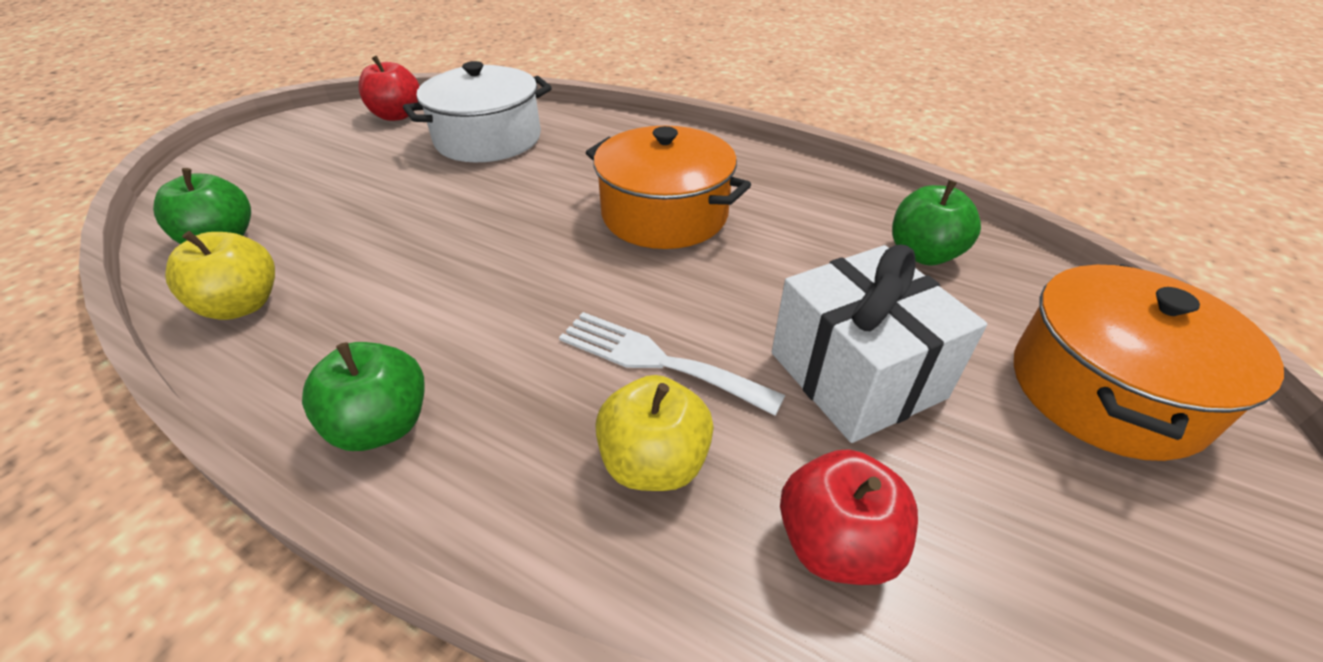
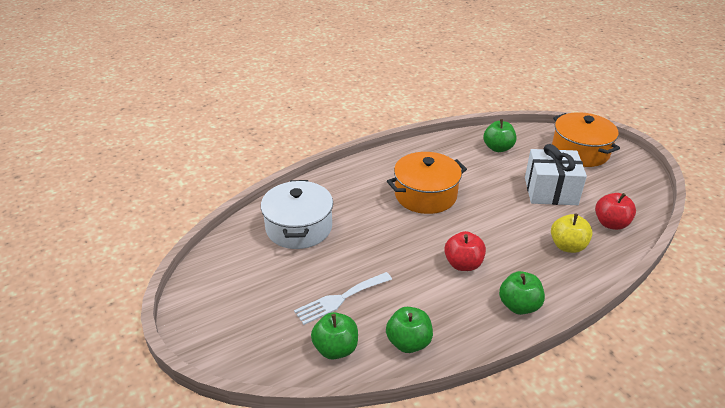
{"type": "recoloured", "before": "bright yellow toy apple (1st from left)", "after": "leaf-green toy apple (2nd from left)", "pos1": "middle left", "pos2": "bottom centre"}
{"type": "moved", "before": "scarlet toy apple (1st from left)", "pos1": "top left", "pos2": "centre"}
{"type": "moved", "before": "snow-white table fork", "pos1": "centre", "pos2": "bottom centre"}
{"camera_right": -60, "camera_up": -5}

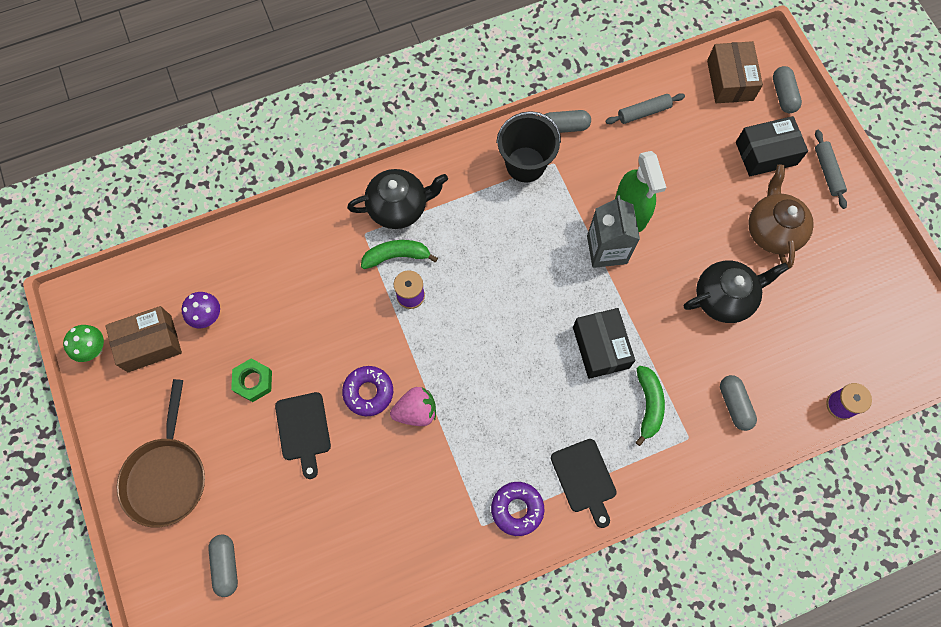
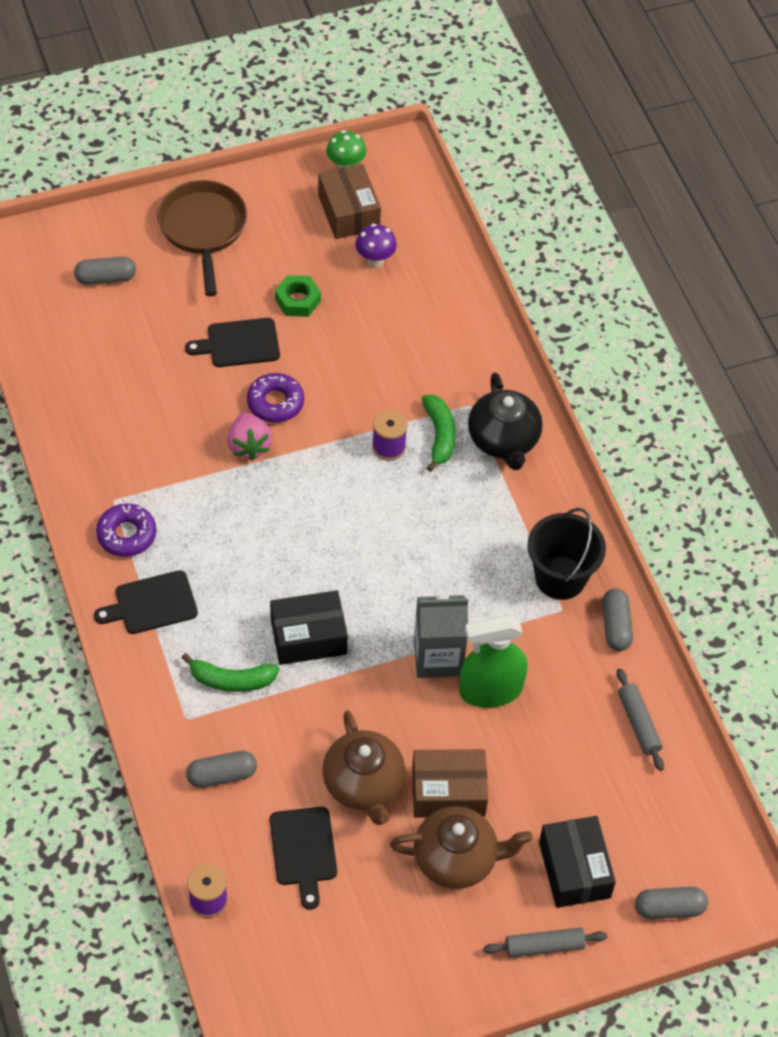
{"type": "turned", "before": "brown skillet", "pos1": "bottom left", "pos2": "top left", "turn": 75}
{"type": "recoloured", "before": "jet-black china teapot (2nd from left)", "after": "brown china teapot (1st from left)", "pos1": "middle right", "pos2": "bottom centre"}
{"type": "moved", "before": "brown parcel (2nd from left)", "pos1": "top right", "pos2": "bottom centre"}
{"type": "added", "after": "jet-black chopping board (3rd from left)", "pos2": "bottom centre"}
{"camera_right": 90, "camera_up": -15}

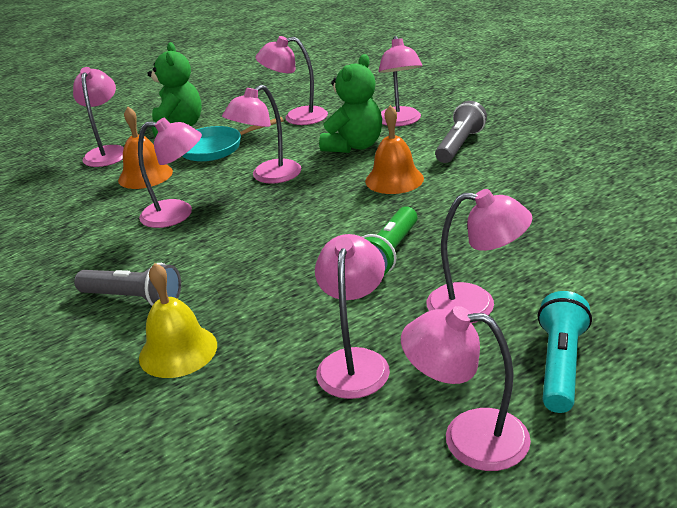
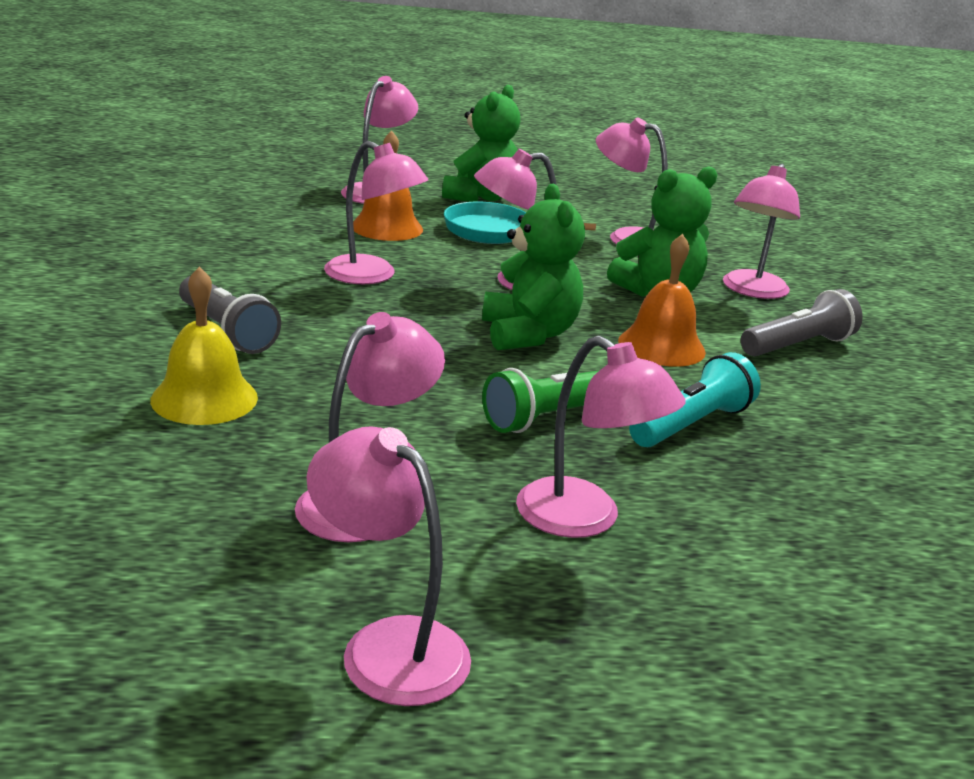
{"type": "moved", "before": "turquoise flashlight", "pos1": "bottom right", "pos2": "middle right"}
{"type": "added", "after": "leaf-green teddy bear (2nd from left)", "pos2": "centre"}
{"camera_right": 25, "camera_up": -5}

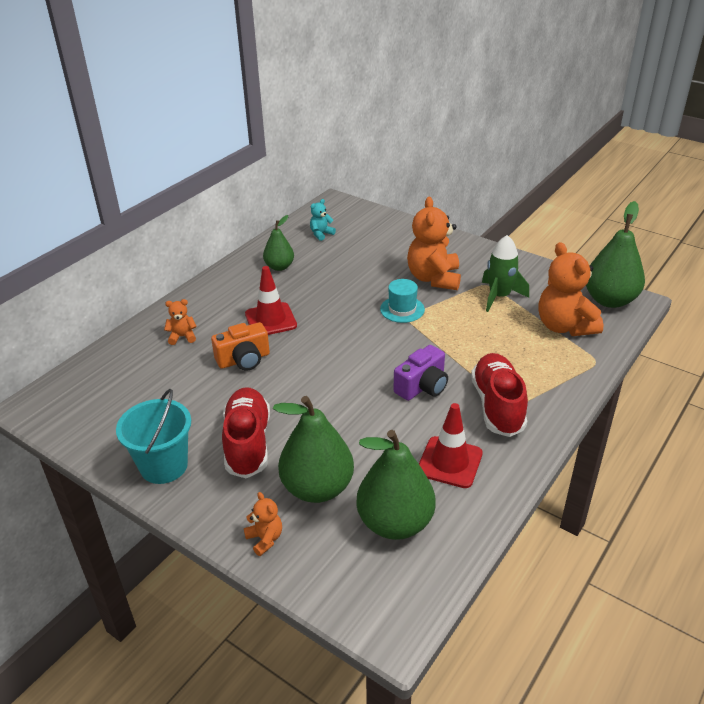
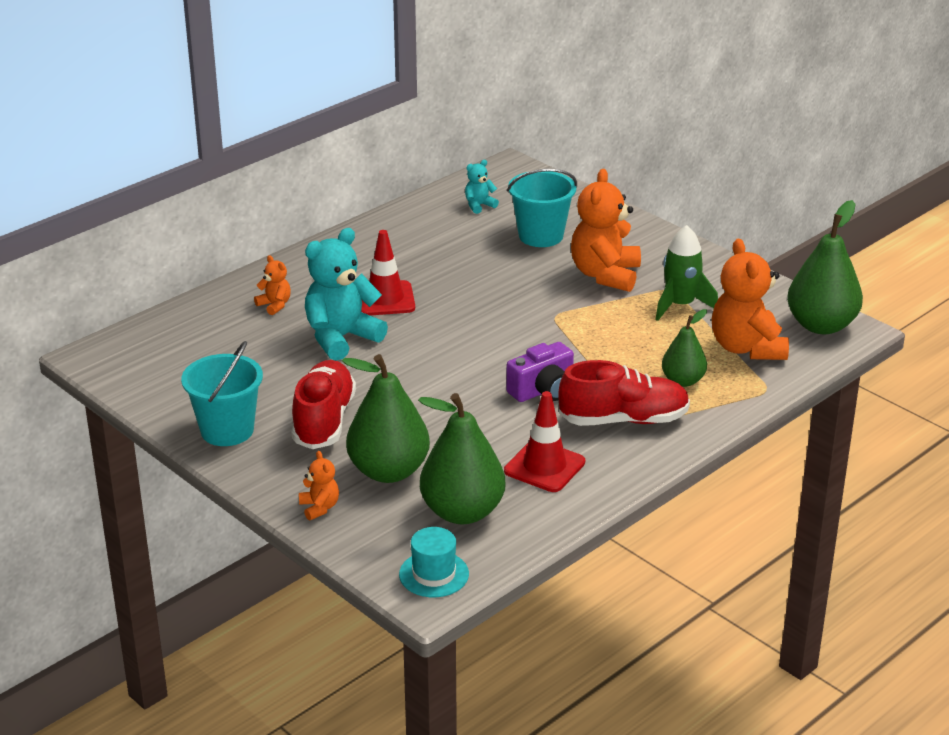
{"type": "turned", "before": "orange teddy bear (1st from left)", "pos1": "middle left", "pos2": "middle left", "turn": 45}
{"type": "replaced", "before": "orange camera", "after": "turquoise teddy bear (1st from left)", "pos1": "centre", "pos2": "centre"}
{"type": "moved", "before": "leaf-green toy pear (1st from left in the first image)", "after": "leaf-green toy pear (3rd from left)", "pos1": "centre", "pos2": "middle right"}
{"type": "moved", "before": "turquoise tall hat", "pos1": "centre", "pos2": "bottom centre"}
{"type": "turned", "before": "scarlet sneaker (2nd from left)", "pos1": "middle right", "pos2": "centre", "turn": 75}
{"type": "added", "after": "turquoise bucket (2nd from left)", "pos2": "top centre"}
{"camera_right": 10, "camera_up": -5}

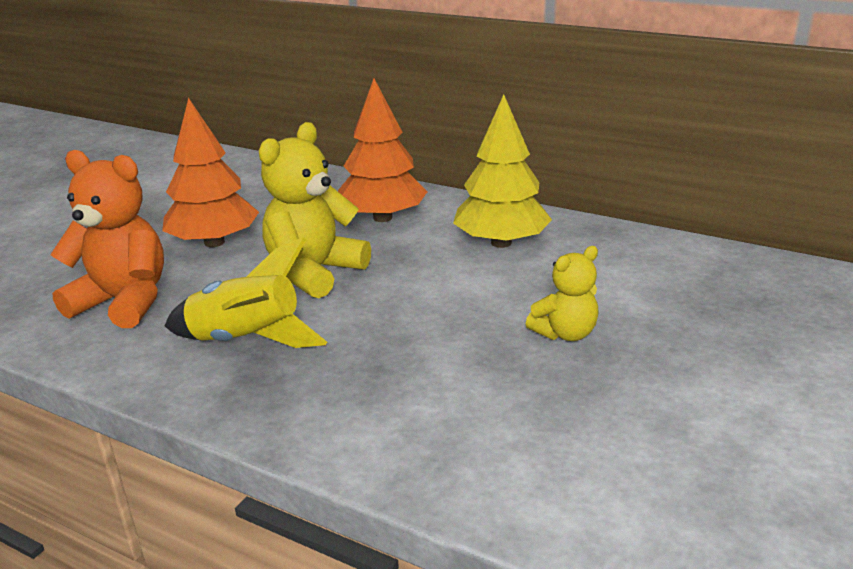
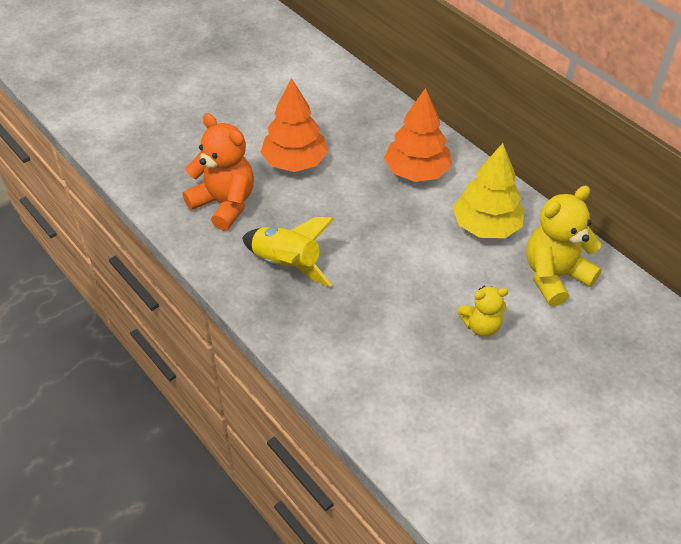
{"type": "moved", "before": "bright yellow teddy bear (1st from left in the first image)", "after": "bright yellow teddy bear (2nd from left)", "pos1": "centre", "pos2": "middle right"}
{"camera_right": 20, "camera_up": 20}

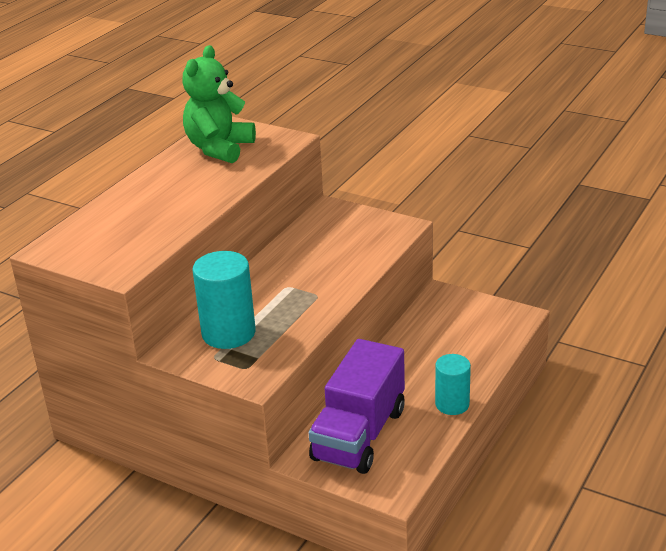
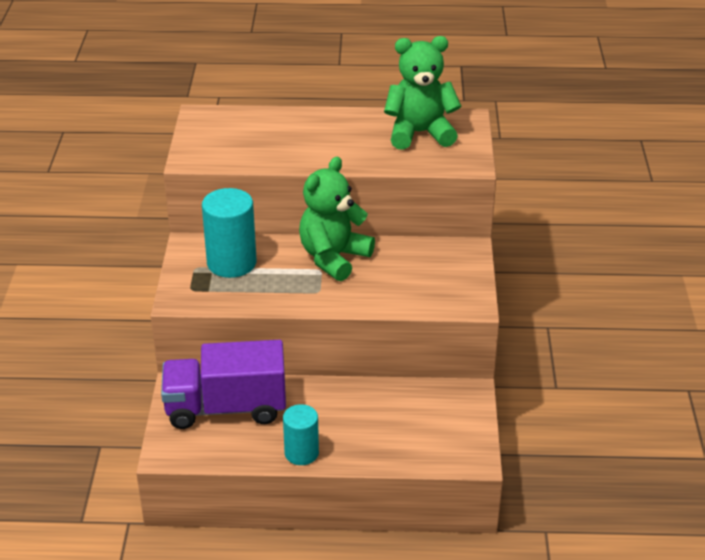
{"type": "added", "after": "leaf-green teddy bear (1st from left)", "pos2": "centre"}
{"camera_right": 60, "camera_up": 5}

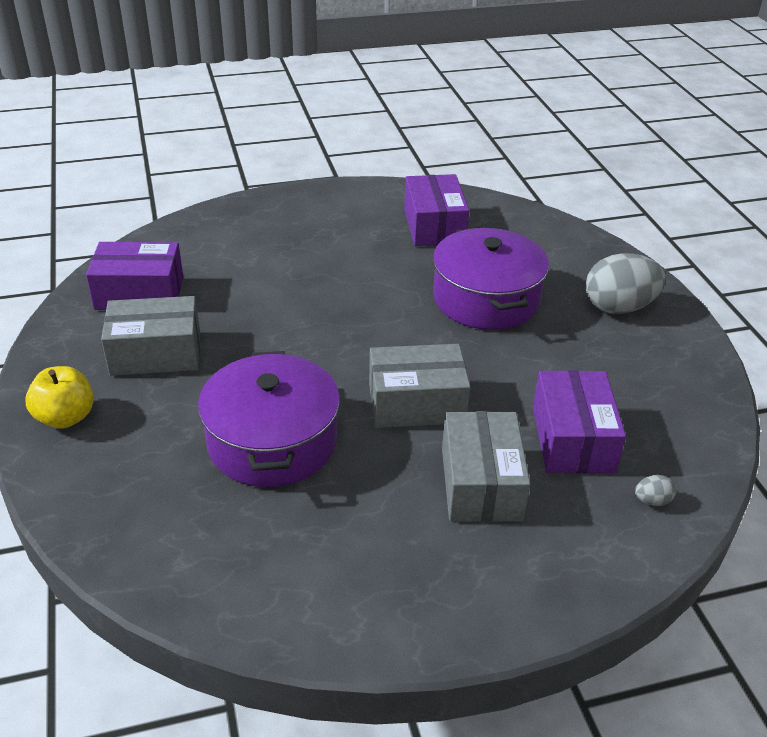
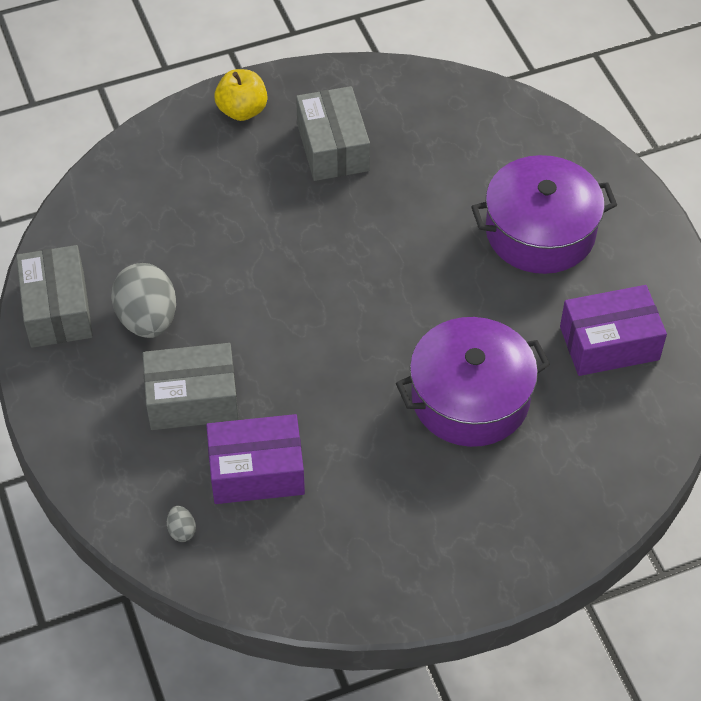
{"type": "removed", "before": "royal purple parcel (1st from left)", "pos1": "middle left"}
{"type": "moved", "before": "royal purple stockpot (1st from left in the first image)", "after": "royal purple stockpot (2nd from left)", "pos1": "centre", "pos2": "top right"}
{"type": "moved", "before": "grey parcel (2nd from left in the first image)", "after": "grey parcel (1st from left)", "pos1": "centre", "pos2": "middle left"}
{"type": "moved", "before": "grey egg shape (1st from left)", "pos1": "middle right", "pos2": "middle left"}
{"camera_right": 85, "camera_up": 15}

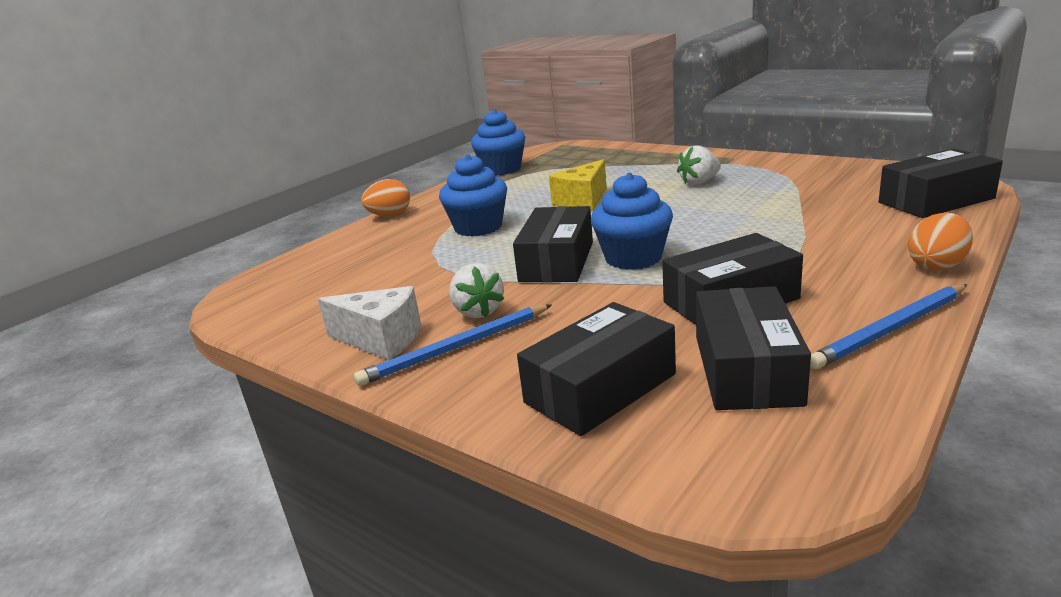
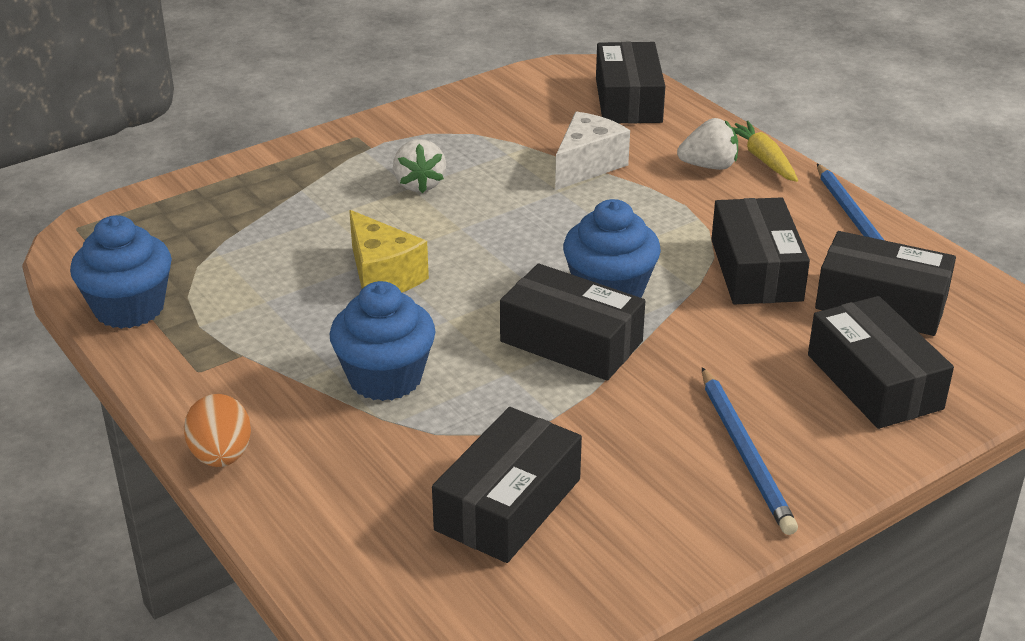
{"type": "moved", "before": "snow-white cheese", "pos1": "centre", "pos2": "top centre"}
{"type": "moved", "before": "snow-white strawberry (1st from left in the first image)", "after": "snow-white strawberry (2nd from left)", "pos1": "centre", "pos2": "top right"}
{"type": "replaced", "before": "orange egg shape (2nd from left)", "after": "bright yellow root vegetable", "pos1": "middle right", "pos2": "top right"}
{"type": "added", "after": "jet-black parcel (1st from left)", "pos2": "bottom centre"}
{"camera_right": -75, "camera_up": 10}

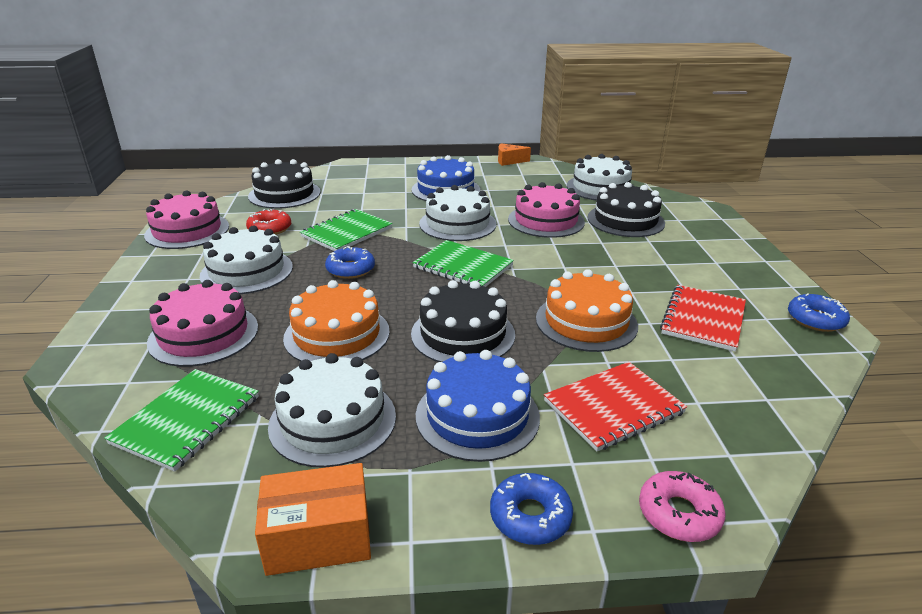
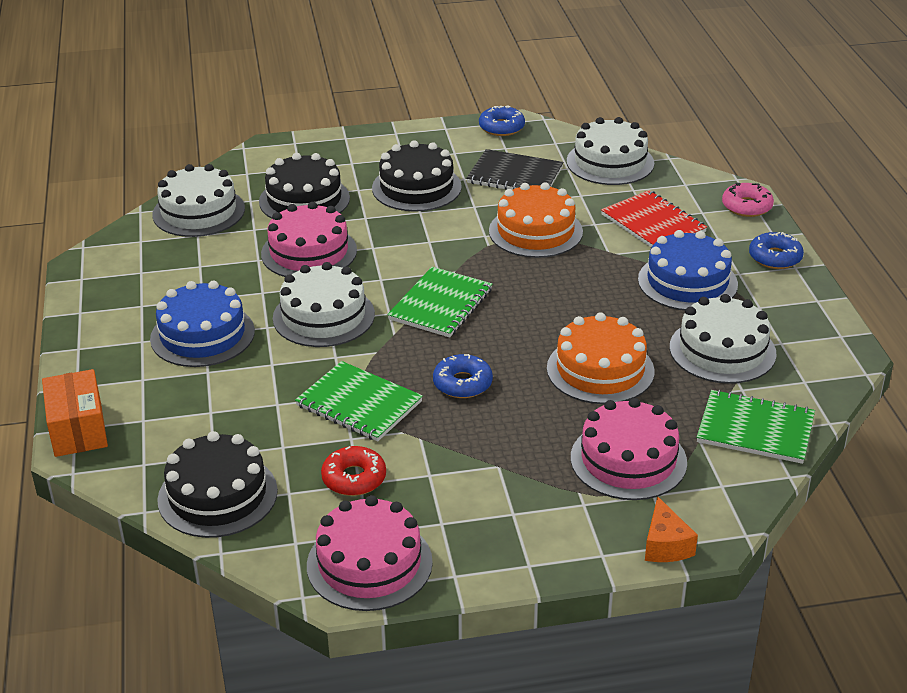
{"type": "moved", "before": "snow-white layer cake (1st from left in the first image)", "after": "snow-white layer cake (3rd from left)", "pos1": "middle left", "pos2": "top right"}
{"type": "moved", "before": "orange parcel", "pos1": "bottom centre", "pos2": "middle left"}
{"type": "moved", "before": "jet-black layer cake (2nd from left in the first image)", "after": "jet-black layer cake (3rd from left)", "pos1": "centre", "pos2": "top centre"}
{"type": "moved", "before": "orange cheese", "pos1": "top centre", "pos2": "bottom right"}
{"type": "recoloured", "before": "scarlet notepad (2nd from left)", "after": "jet-black notepad", "pos1": "middle right", "pos2": "top centre"}
{"camera_right": -95, "camera_up": 5}

